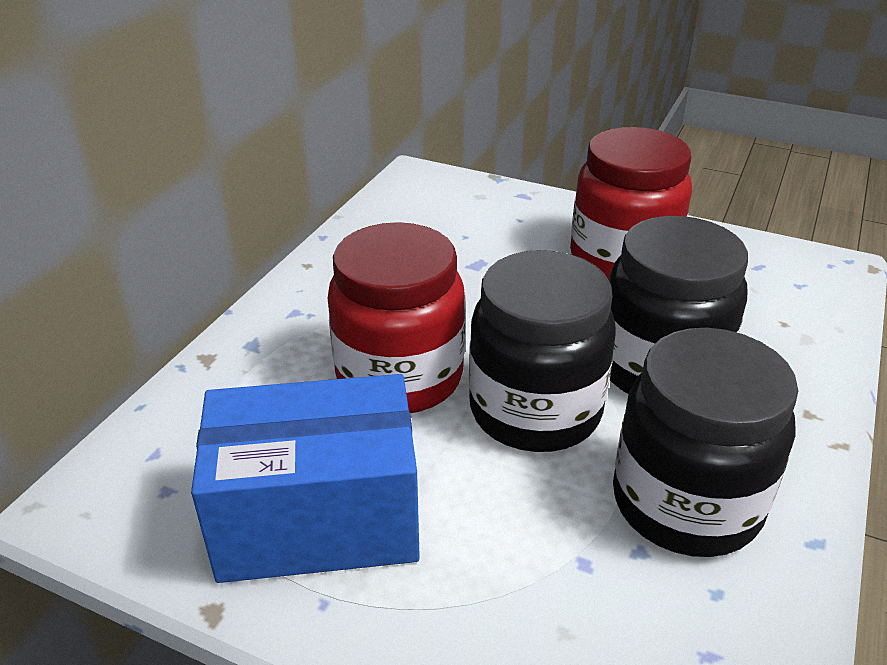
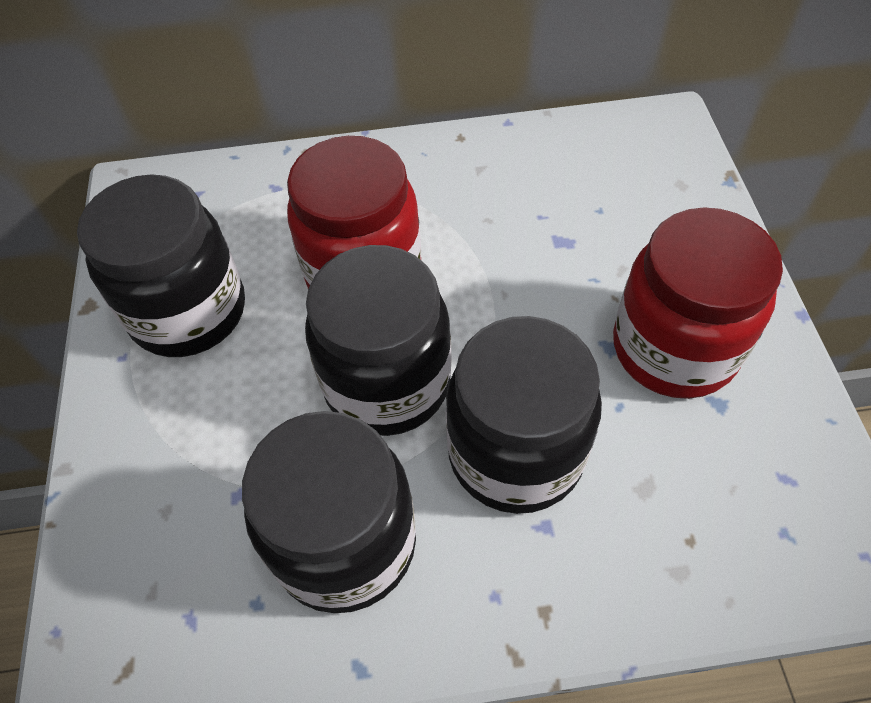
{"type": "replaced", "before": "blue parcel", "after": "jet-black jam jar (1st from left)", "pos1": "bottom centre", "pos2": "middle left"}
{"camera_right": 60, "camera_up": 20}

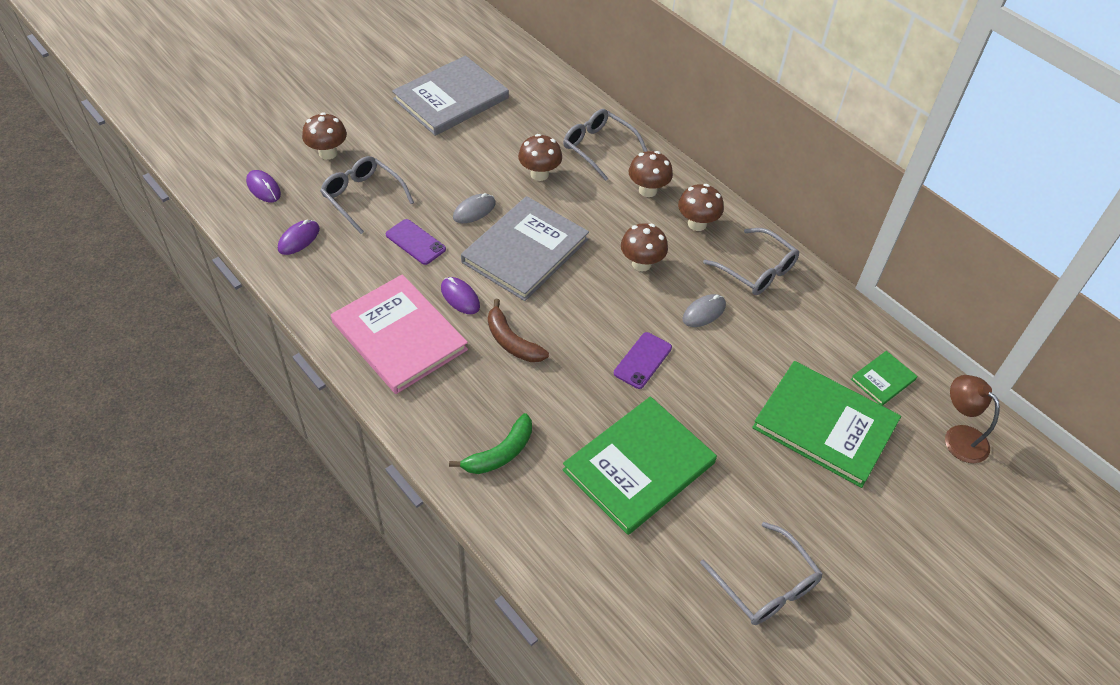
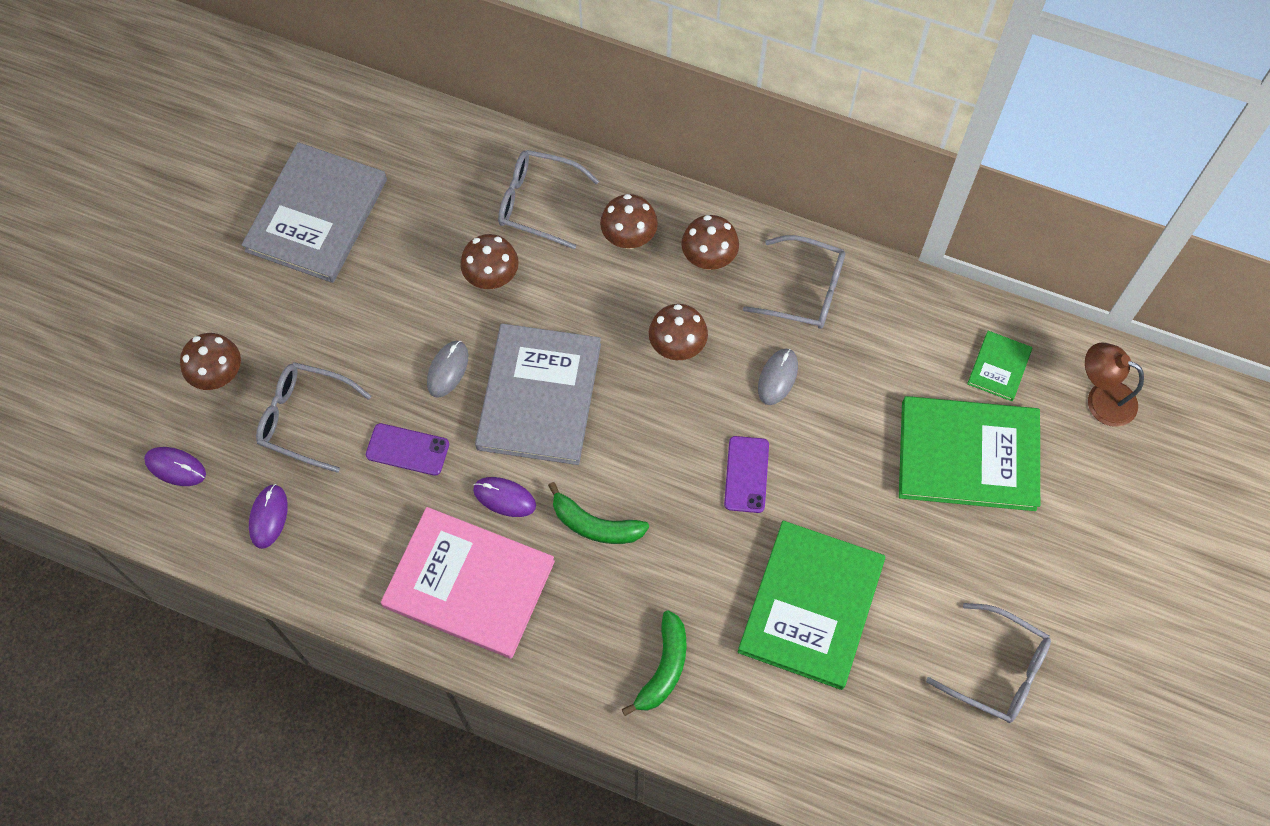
{"type": "recoloured", "before": "brown banana fruit", "after": "leaf-green banana fruit (1st from left)", "pos1": "centre", "pos2": "centre"}
{"camera_right": -25, "camera_up": 15}

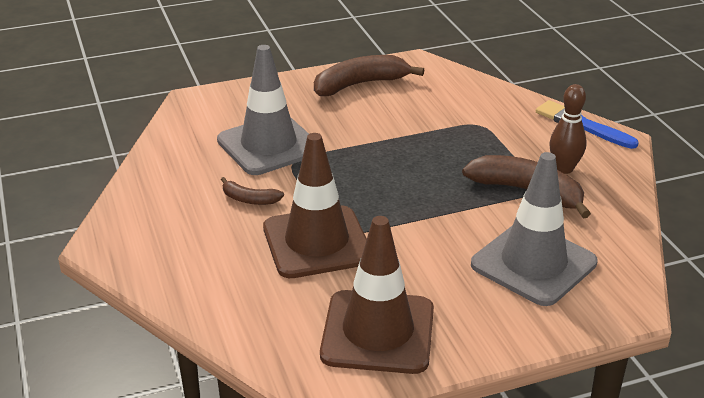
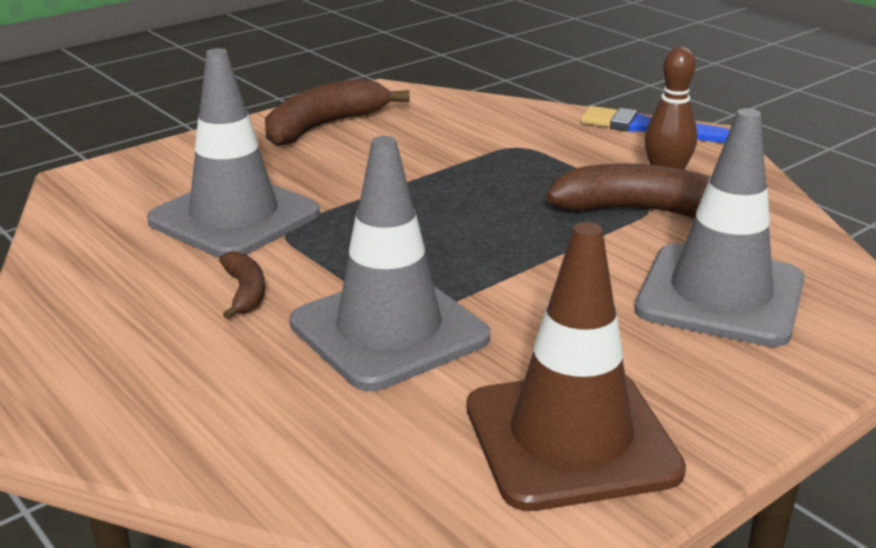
{"type": "turned", "before": "brown banana fruit (1st from left)", "pos1": "centre", "pos2": "middle left", "turn": -105}
{"type": "recoloured", "before": "brown road cone (1st from left)", "after": "grey road cone (2nd from left)", "pos1": "centre", "pos2": "centre"}
{"camera_right": -20, "camera_up": -5}

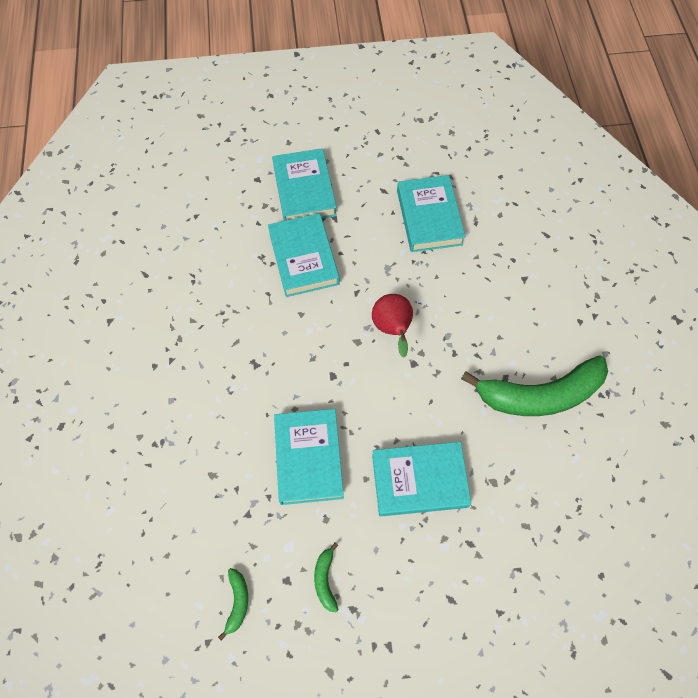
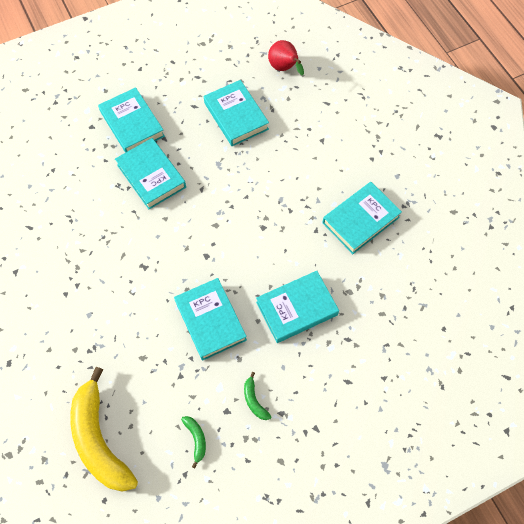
{"type": "moved", "before": "scarlet toy pear", "pos1": "centre", "pos2": "top centre"}
{"type": "replaced", "before": "leaf-green banana fruit (3rd from left)", "after": "turquoise hardback (6th from left)", "pos1": "middle right", "pos2": "middle right"}
{"type": "added", "after": "bright yellow banana fruit", "pos2": "bottom left"}
{"camera_right": -20, "camera_up": 0}

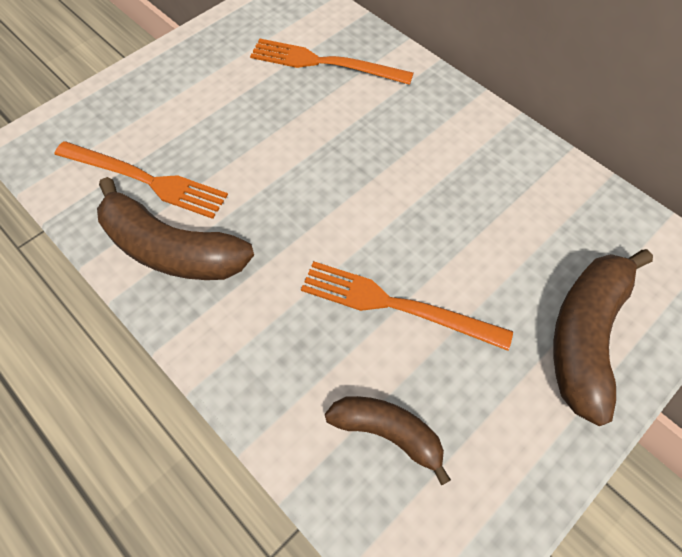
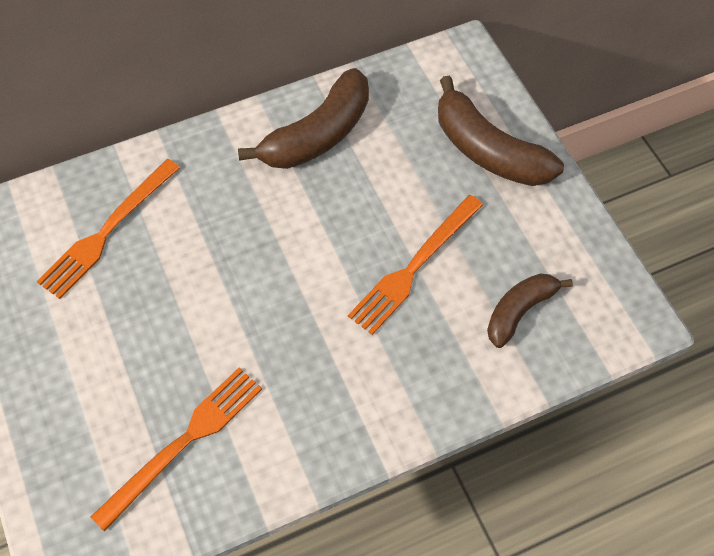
{"type": "moved", "before": "brown banana fruit (1st from left)", "pos1": "middle left", "pos2": "top centre"}
{"camera_right": -70, "camera_up": 0}

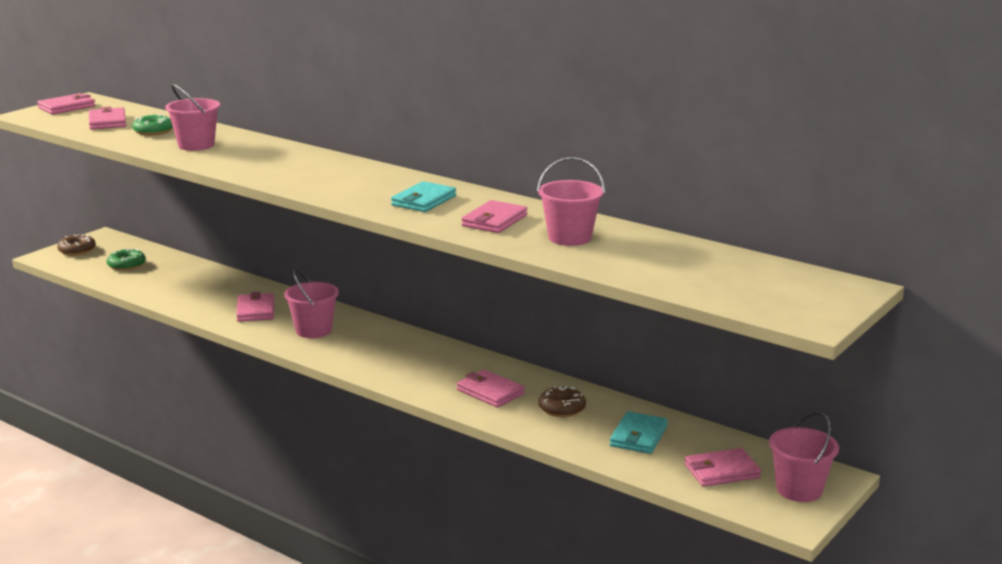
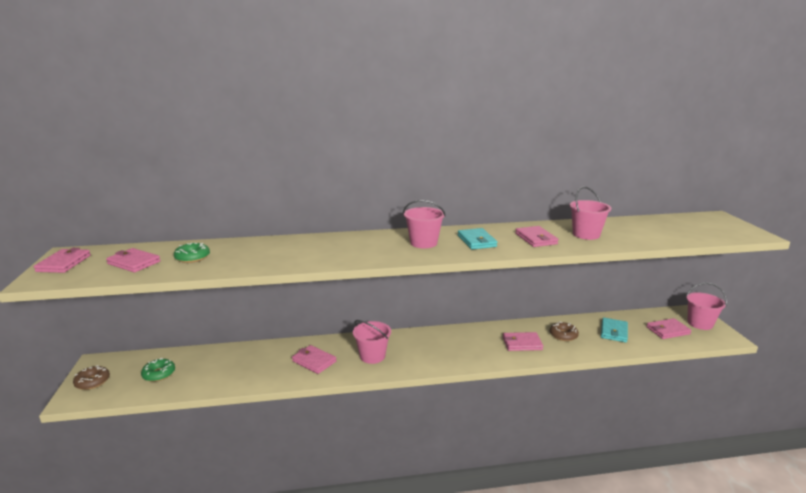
{"type": "moved", "before": "pink bucket (1st from left in the first image)", "after": "pink bucket (2nd from left)", "pos1": "top left", "pos2": "centre"}
{"type": "turned", "before": "turquoise billfold (2nd from left)", "pos1": "bottom centre", "pos2": "bottom right", "turn": 45}
{"type": "turned", "before": "pink billfold (6th from left)", "pos1": "bottom right", "pos2": "middle right", "turn": 45}
{"camera_right": -45, "camera_up": 0}

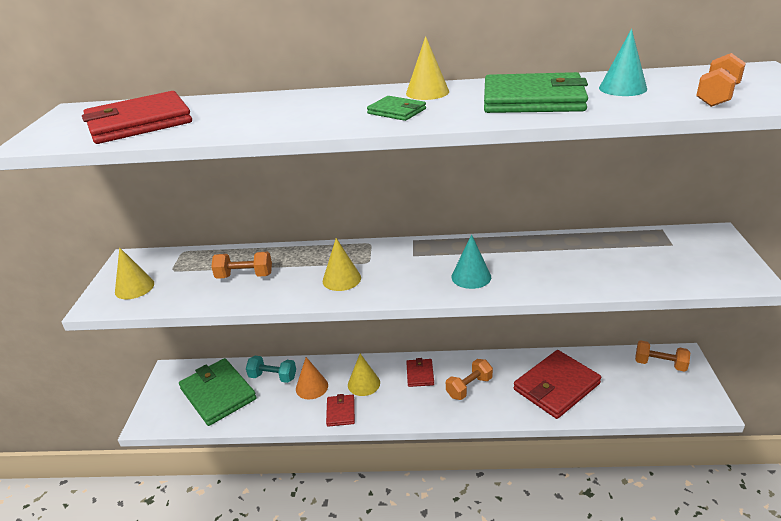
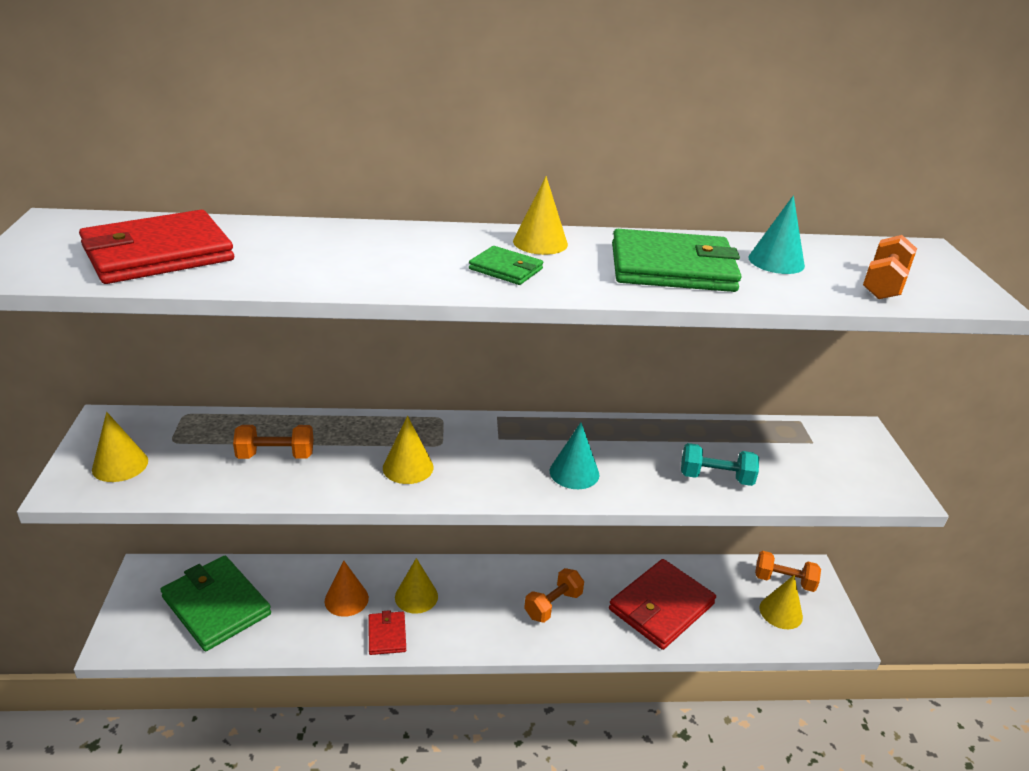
{"type": "moved", "before": "turquoise dumbbell", "pos1": "bottom centre", "pos2": "middle right"}
{"type": "removed", "before": "scarlet billfold (3rd from left)", "pos1": "bottom centre"}
{"type": "added", "after": "bright yellow cone shape (5th from left)", "pos2": "bottom right"}
{"camera_right": -10, "camera_up": 0}

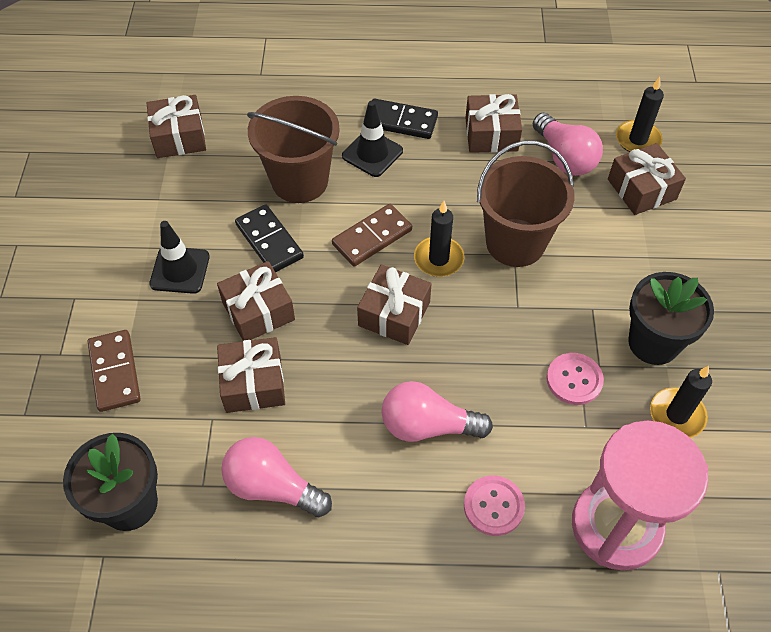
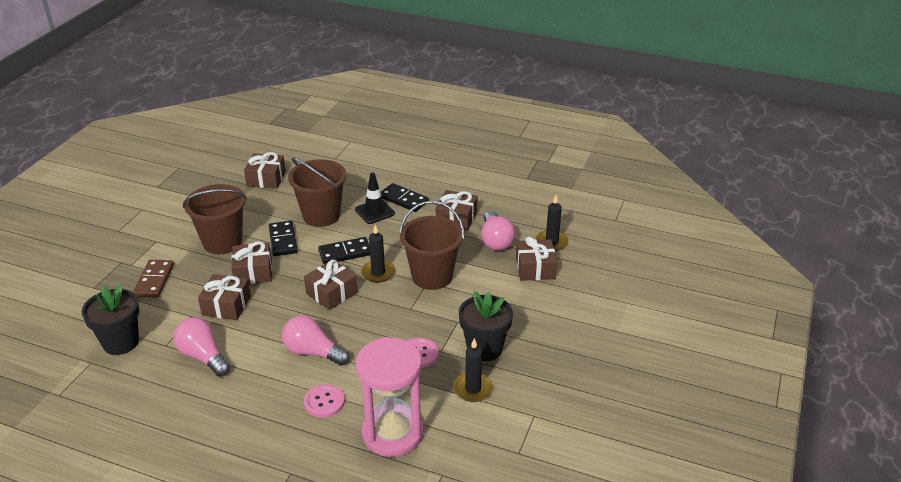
{"type": "replaced", "before": "jet-black road cone (1st from left)", "after": "brown bucket (1st from left)", "pos1": "middle left", "pos2": "middle left"}
{"type": "recoloured", "before": "brown domino (2nd from left)", "after": "jet-black domino (2nd from left)", "pos1": "centre", "pos2": "centre"}
{"camera_right": 20, "camera_up": -20}

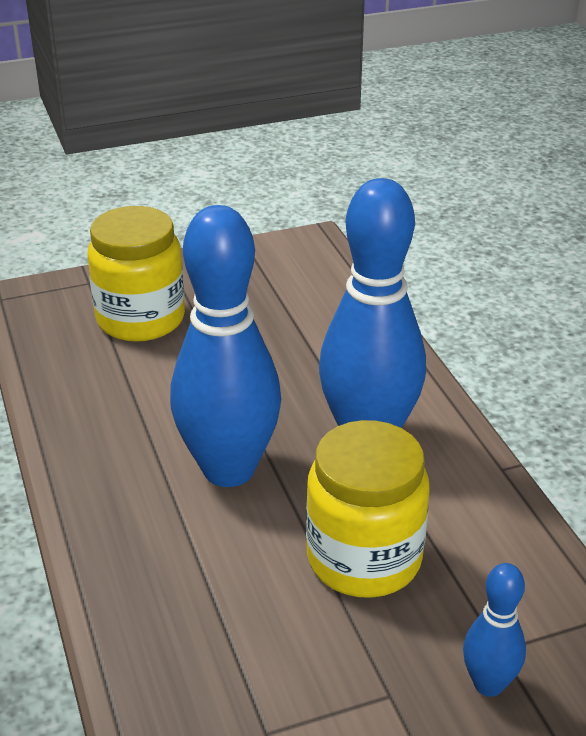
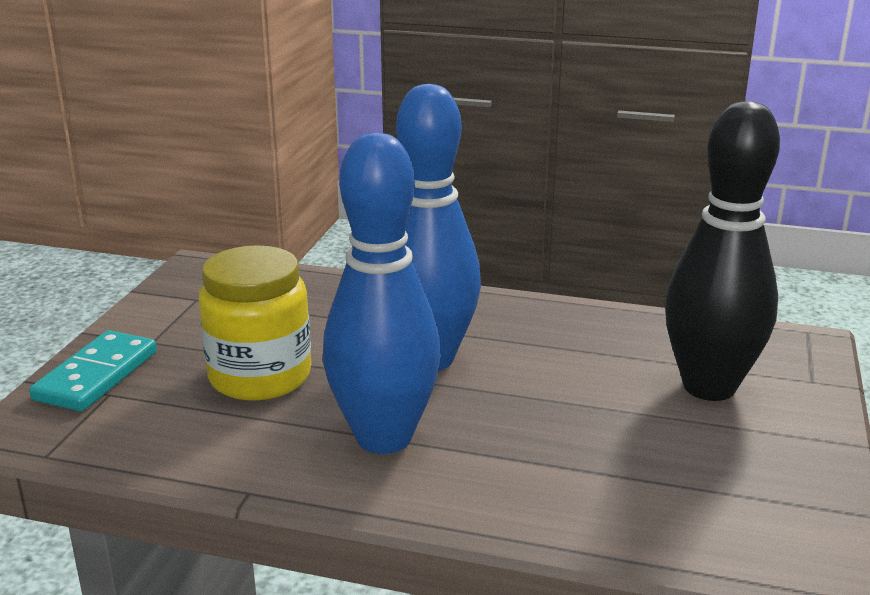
{"type": "replaced", "before": "bright yellow jam jar (1st from left)", "after": "jet-black skittle", "pos1": "middle left", "pos2": "middle right"}
{"type": "replaced", "before": "blue skittle (3rd from left)", "after": "turquoise domino", "pos1": "bottom right", "pos2": "middle left"}
{"camera_right": 125, "camera_up": -10}

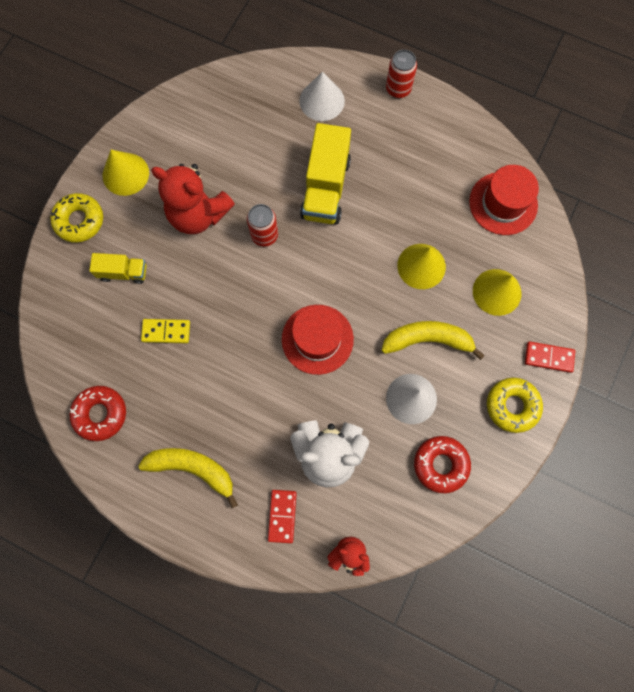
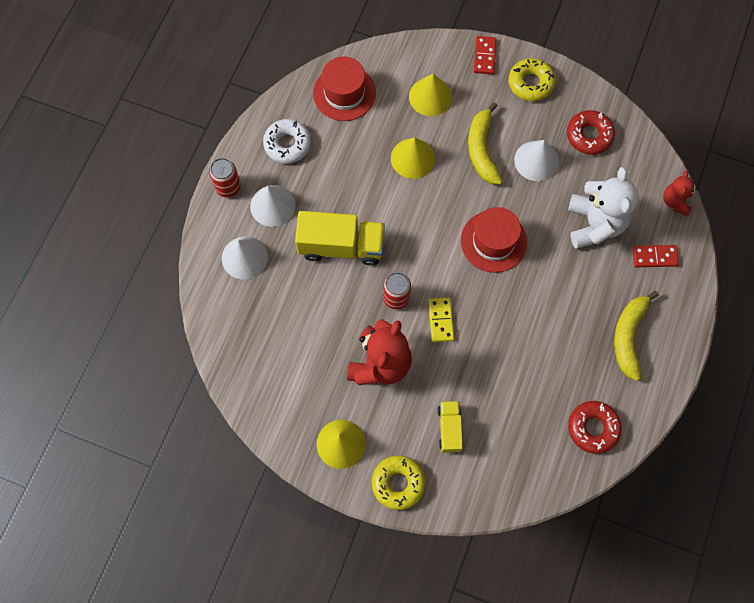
{"type": "moved", "before": "bright yellow domino", "pos1": "middle left", "pos2": "centre"}
{"type": "added", "after": "snow-white cone shape (2nd from left)", "pos2": "centre"}
{"type": "added", "after": "snow-white doughnut", "pos2": "top centre"}
{"camera_right": -95, "camera_up": -5}

